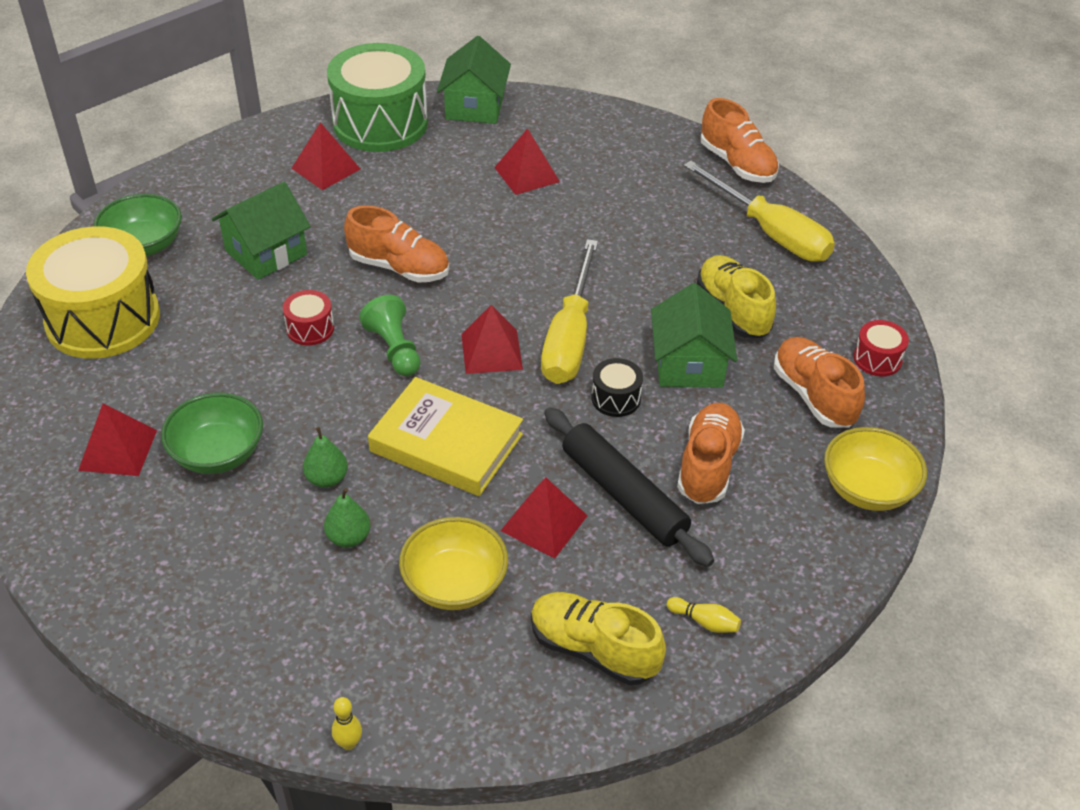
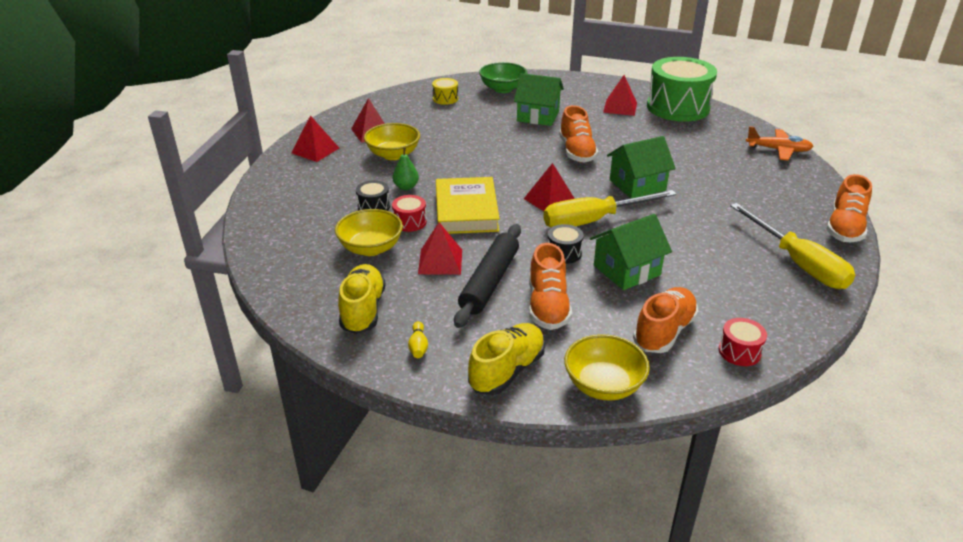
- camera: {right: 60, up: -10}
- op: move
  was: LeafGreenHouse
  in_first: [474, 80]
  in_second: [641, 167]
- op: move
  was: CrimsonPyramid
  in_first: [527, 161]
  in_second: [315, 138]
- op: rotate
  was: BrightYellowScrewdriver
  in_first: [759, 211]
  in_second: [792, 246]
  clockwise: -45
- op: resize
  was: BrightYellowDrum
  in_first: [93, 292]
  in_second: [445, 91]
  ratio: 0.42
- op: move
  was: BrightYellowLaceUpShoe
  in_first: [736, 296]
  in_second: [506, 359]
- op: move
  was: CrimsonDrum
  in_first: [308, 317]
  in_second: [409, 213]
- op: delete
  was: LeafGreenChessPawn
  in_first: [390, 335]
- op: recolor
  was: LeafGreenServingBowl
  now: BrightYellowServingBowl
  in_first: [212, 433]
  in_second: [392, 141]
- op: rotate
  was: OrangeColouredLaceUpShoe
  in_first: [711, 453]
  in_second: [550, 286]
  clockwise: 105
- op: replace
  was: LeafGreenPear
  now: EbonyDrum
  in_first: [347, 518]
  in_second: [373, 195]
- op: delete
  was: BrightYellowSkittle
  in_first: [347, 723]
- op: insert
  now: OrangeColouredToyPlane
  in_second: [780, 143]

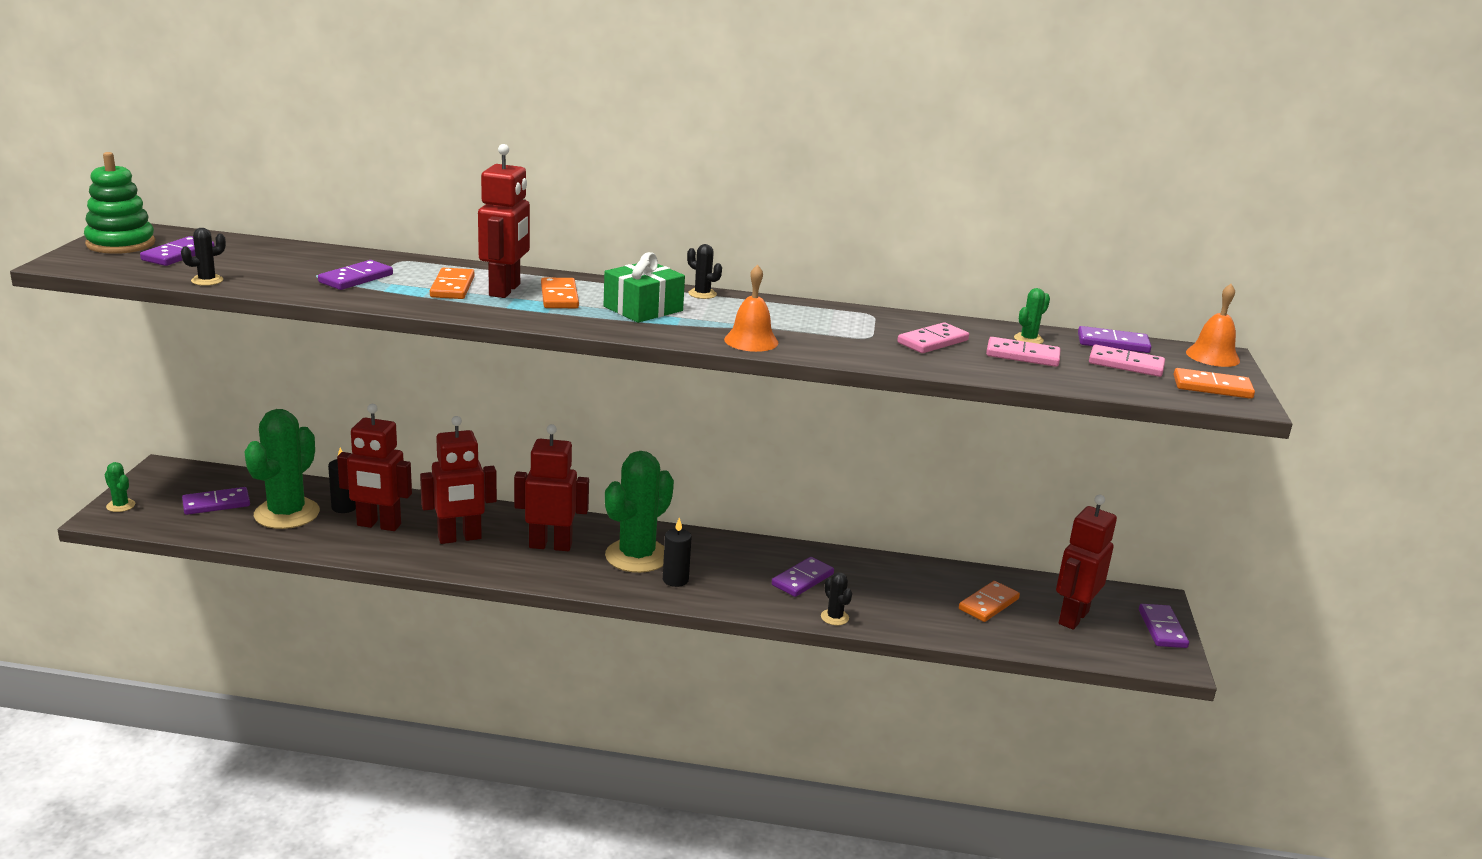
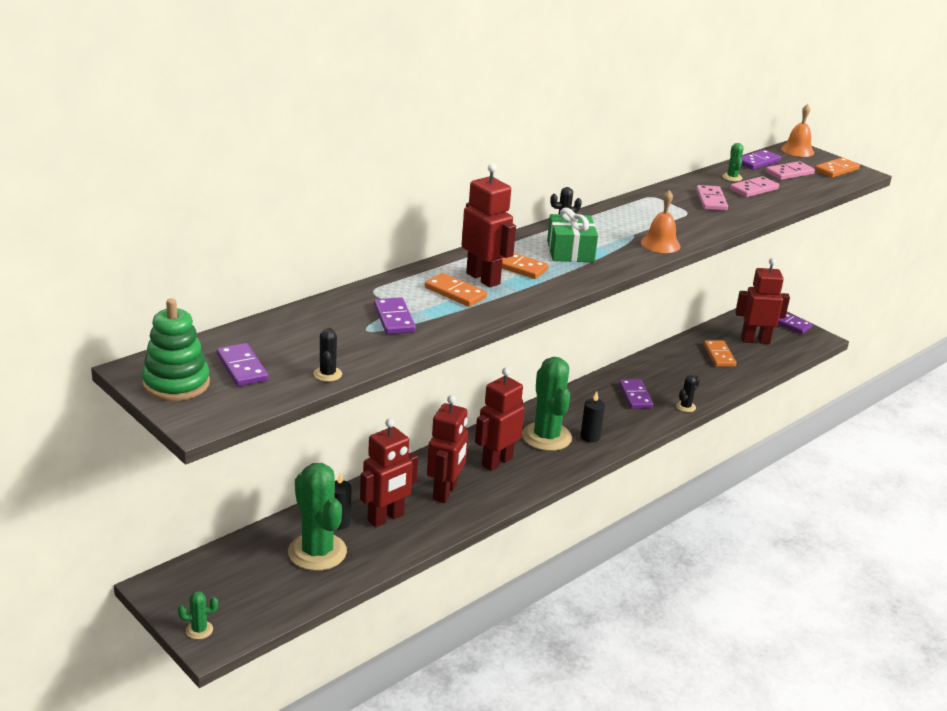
- camera: {right: -50, up: 5}
- op: delete
  was: RoyalPurpleDomino
  in_first: [216, 501]
- op: rotate
  was: CrimsonRobotFigure
  in_first: [1086, 562]
  in_second: [762, 301]
  clockwise: 105
- op: rotate
  was: EbonySaguaroCactus
  in_first: [836, 598]
  in_second: [688, 393]
  clockwise: -60

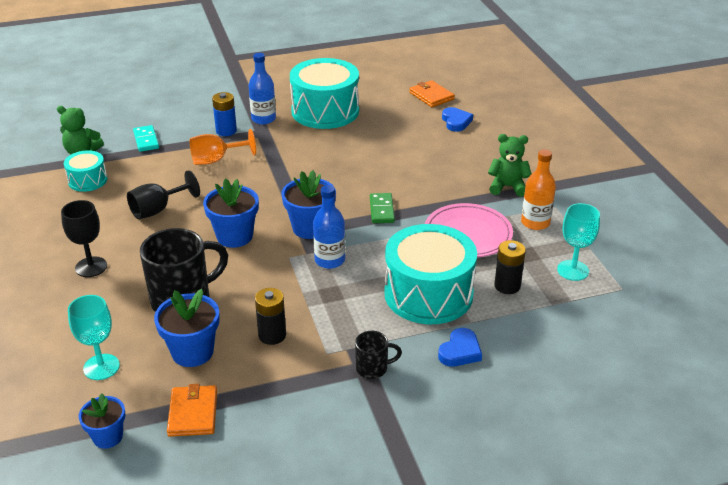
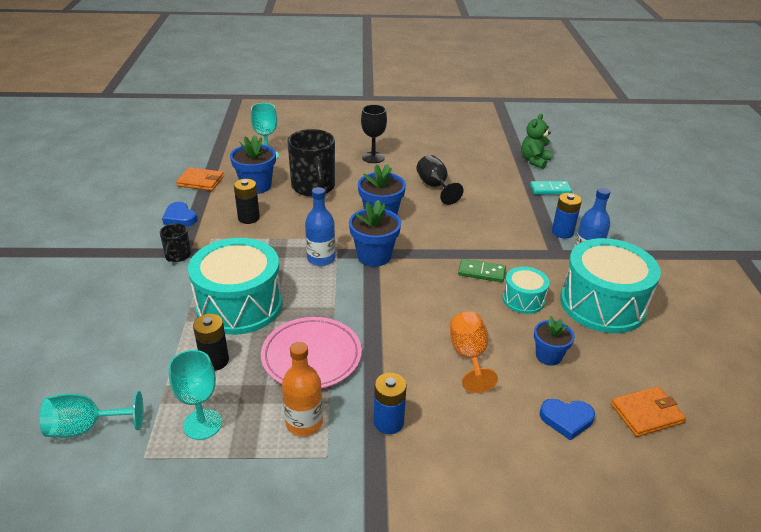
- camera: {right: 105, up: 0}
- op: move
  was: OrangeColouredChalice
  in_first: [223, 147]
  in_second: [474, 352]
- op: replace
  was: LeafGreenTeddy
  now: CobaltPowerCell
  in_first: [509, 165]
  in_second: [390, 403]
- op: move
  was: TurquoiseDrum
  in_first: [85, 171]
  in_second: [526, 290]
- op: move
  was: LeafGreenDomino
  in_first: [382, 208]
  in_second: [482, 270]
- op: move
  was: CobaltLoveHeart
  in_first: [460, 347]
  in_second: [179, 214]
- op: move
  was: CobaltPlantPot
  in_first: [102, 421]
  in_second: [554, 341]
- op: insert
  now: TurquoiseChalice
  in_second: [91, 414]

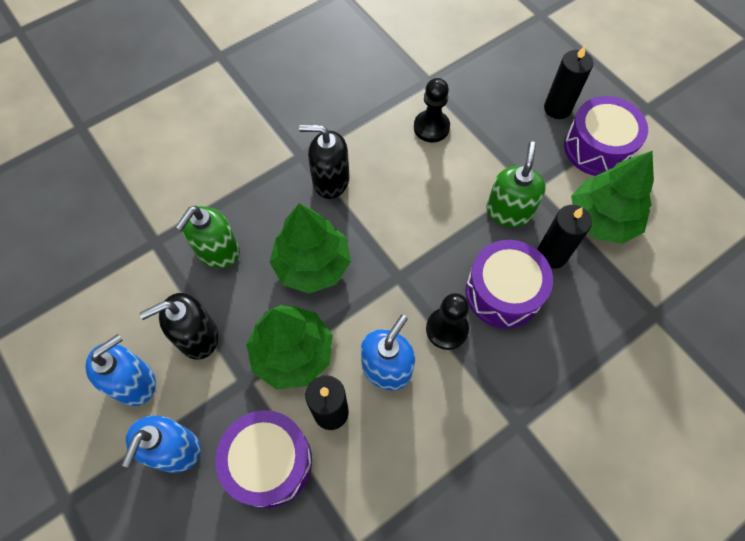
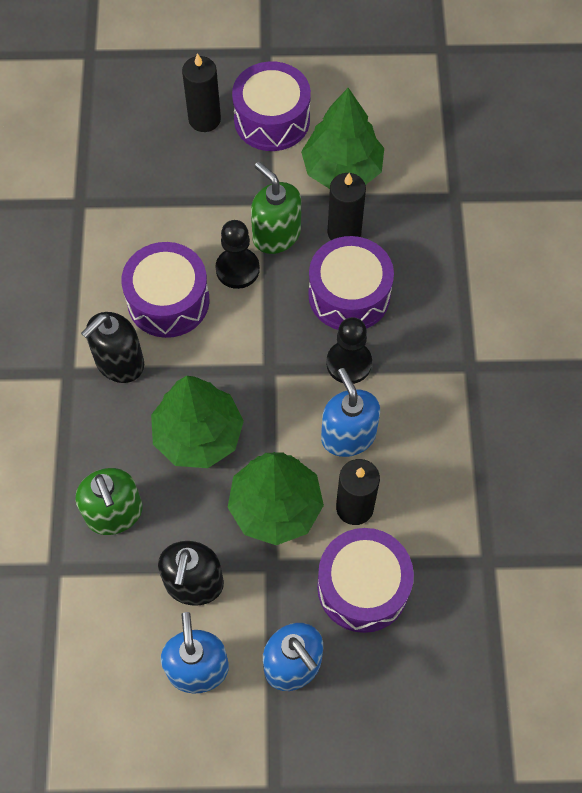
- camera: {right: -55, up: 0}
- op: move
  was: EbonyChessPawn
  in_first: [432, 110]
  in_second: [238, 254]
- op: insert
  now: RoyalPurpleDrum
  in_second: [165, 290]

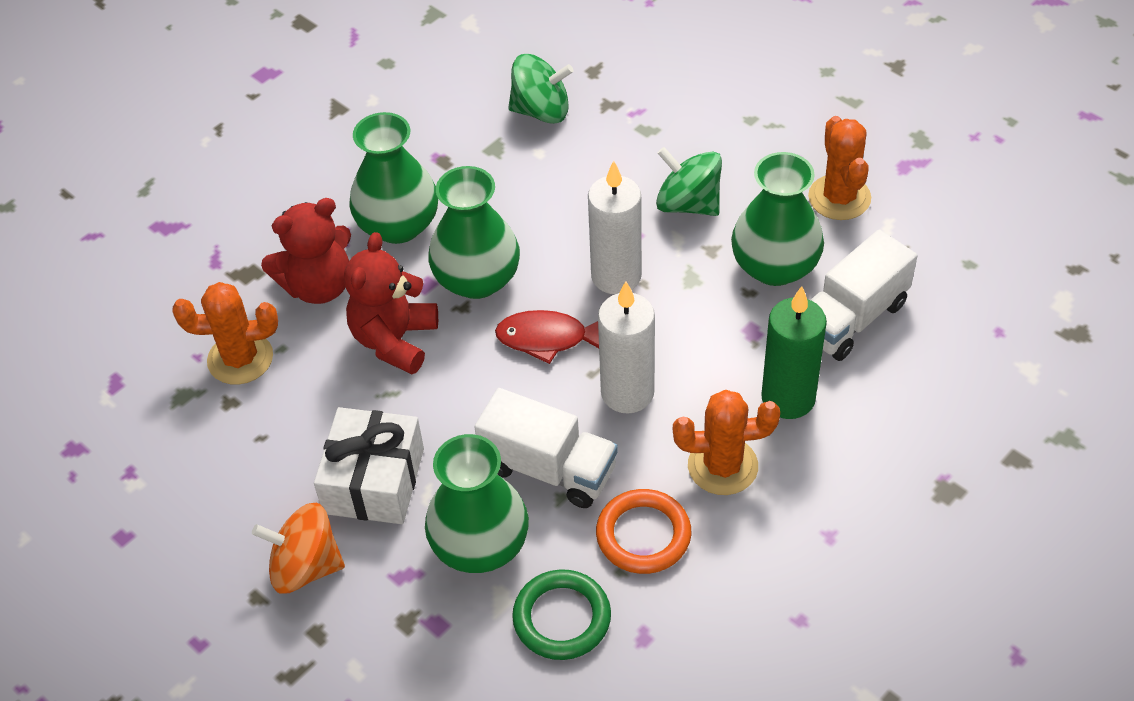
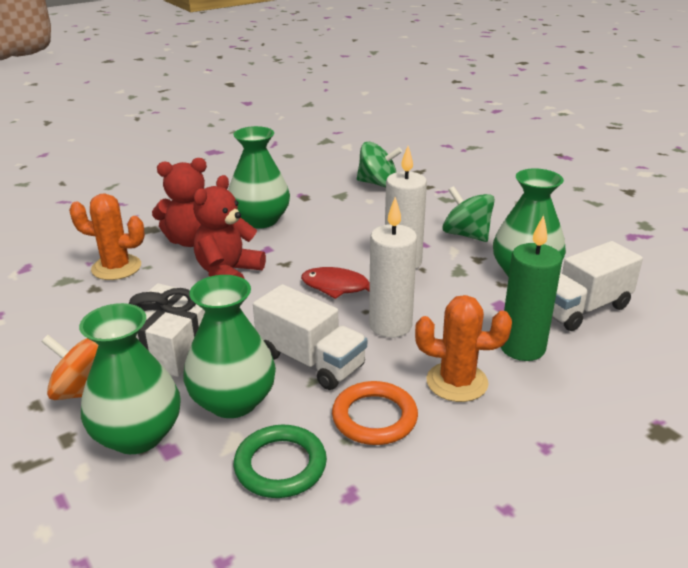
- camera: {right: 10, up: -20}
- op: delete
  was: OrangeColouredSaguaroCactus
  in_first: [839, 168]
- op: move
  was: LeafGreenVase
  in_first: [474, 232]
  in_second: [130, 378]

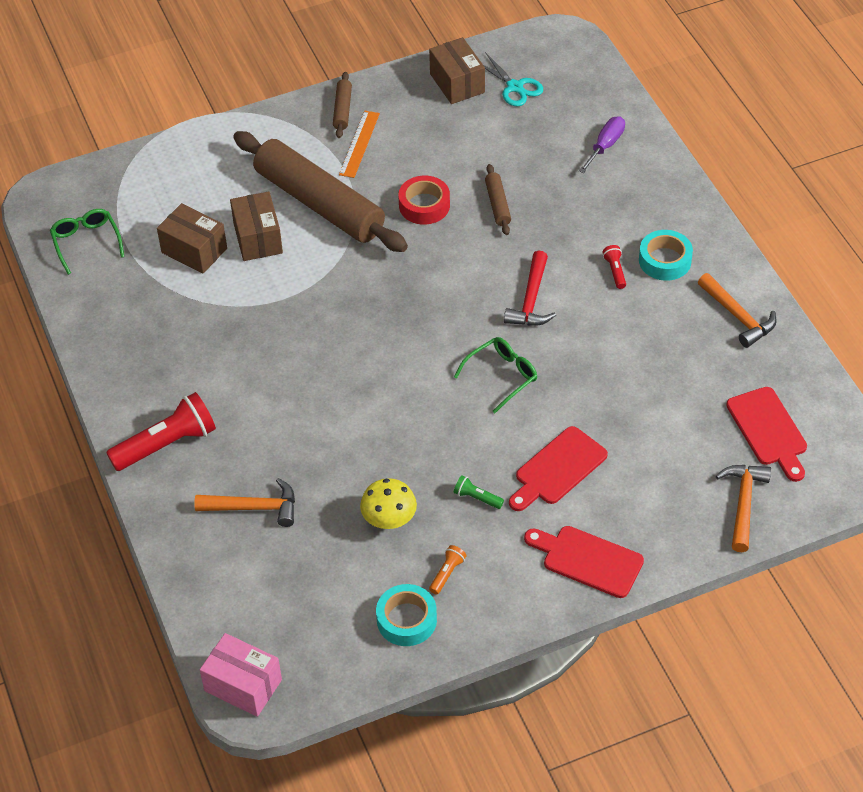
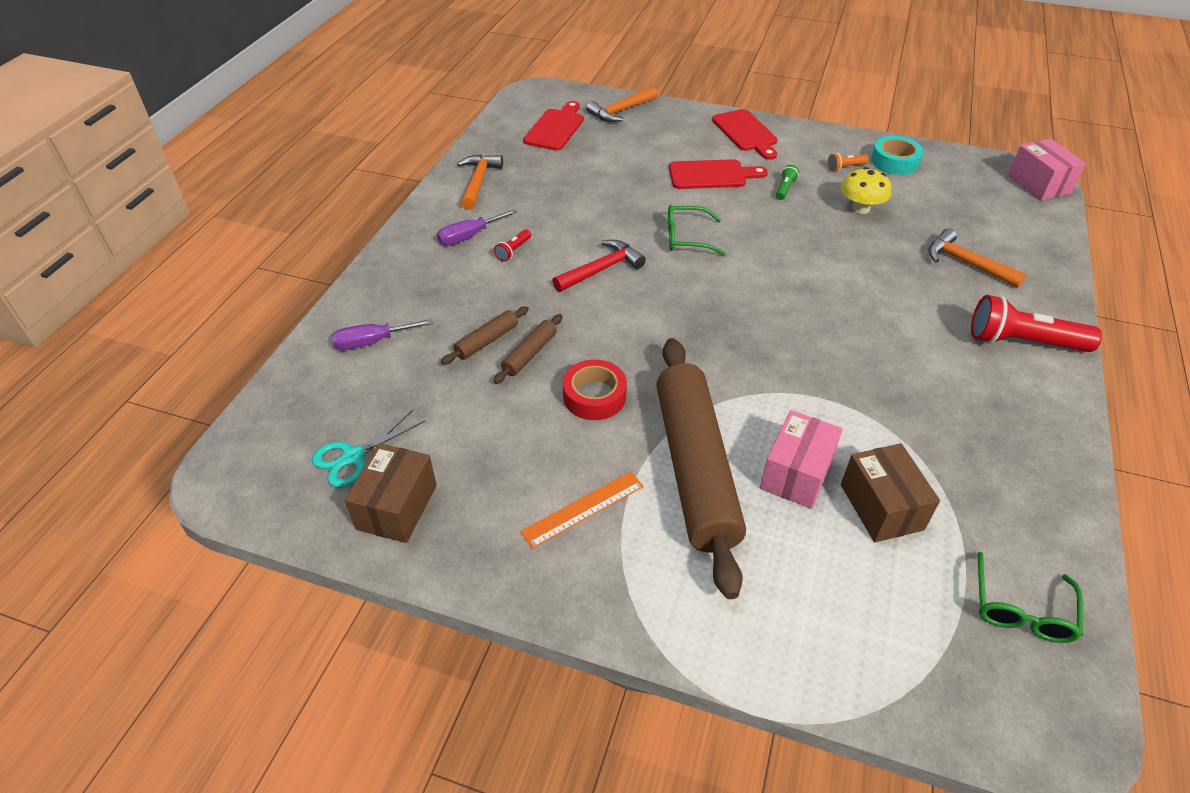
- camera: {right: -140, up: -5}
- op: rotate
  was: TurquoiseShears
  in_first: [513, 79]
  in_second: [368, 448]
  clockwise: -135
- op: move
  was: DarkBrownRollingPin
  in_first: [342, 105]
  in_second: [485, 335]
- op: recolor
  was: DarkBrownBox
  now: PinkBox
  in_first: [256, 226]
  in_second: [801, 459]
- op: replace
  was: TurquoiseStickyTape
  now: RoyalPurpleScrewdriver
  in_first: [666, 255]
  in_second: [477, 227]
- op: rotate
  was: LeafGreenTorch
  in_first: [479, 492]
  in_second: [787, 182]
  clockwise: -135

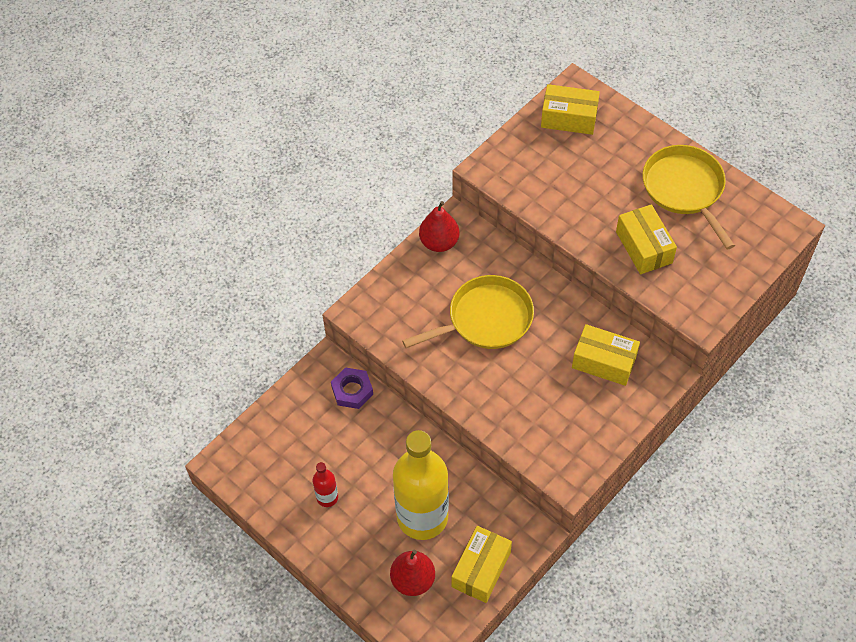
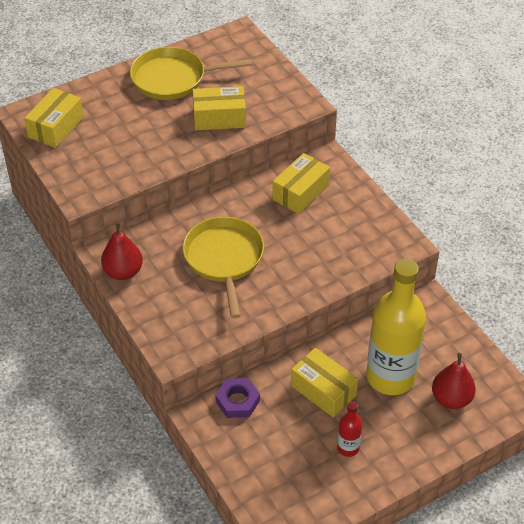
- camera: {right: -75, up: -10}
- op: move
  was: BrightYellowBox
  in_first: [481, 564]
  in_second: [324, 382]

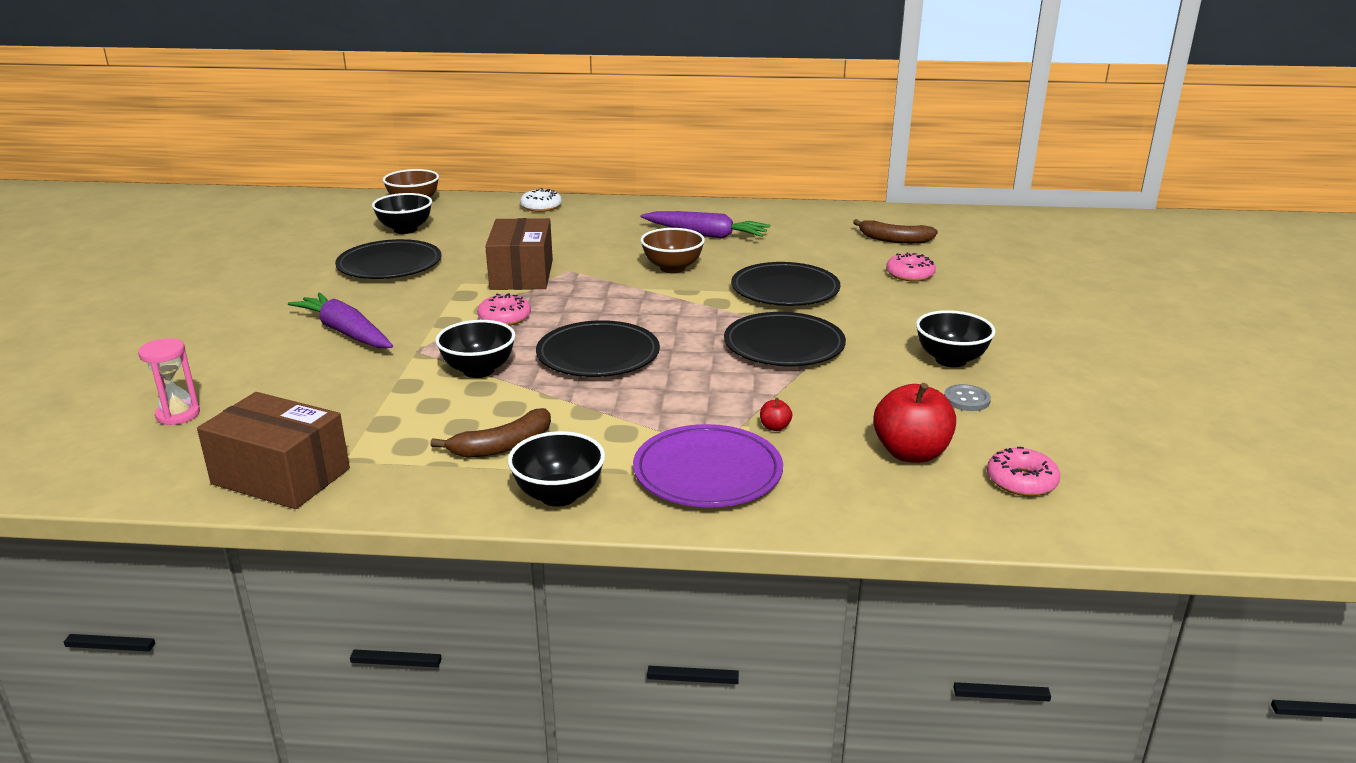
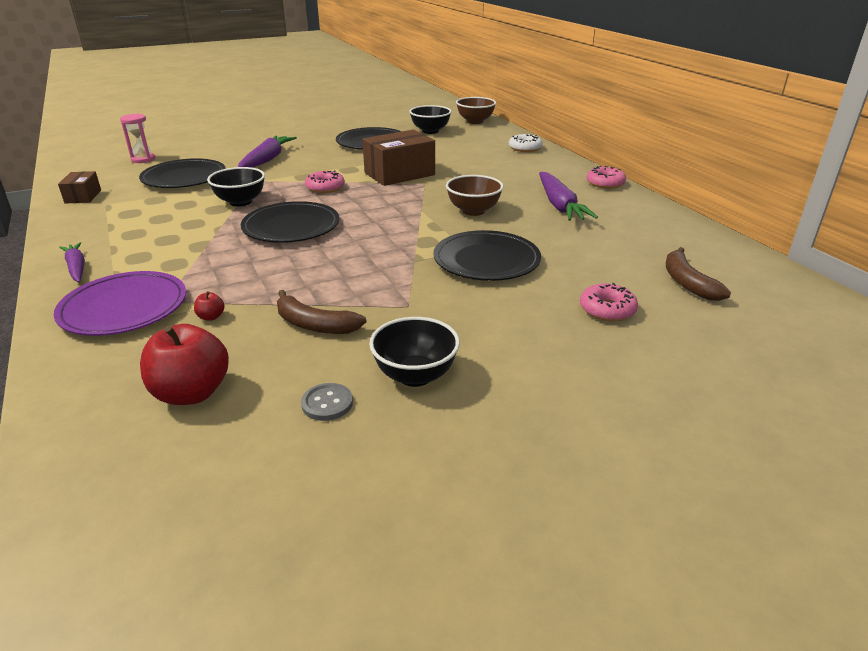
- camera: {right: 60, up: 5}
- op: move
  was: EbonyPlate
  in_first: [785, 339]
  in_second: [182, 173]
- op: resize
  was: DarkBrownBox
  in_first: [273, 450]
  in_second: [79, 187]
  ratio: 0.53
- op: move
  was: DarkBrownBanana
  in_first: [490, 433]
  in_second: [322, 312]
- op: replace
  was: EbonyServingBowl
  now: RoyalPurpleCarrot
  in_first: [556, 469]
  in_second: [72, 262]
- op: move
  was: PinkDonut
  in_first: [1023, 471]
  in_second: [606, 177]

